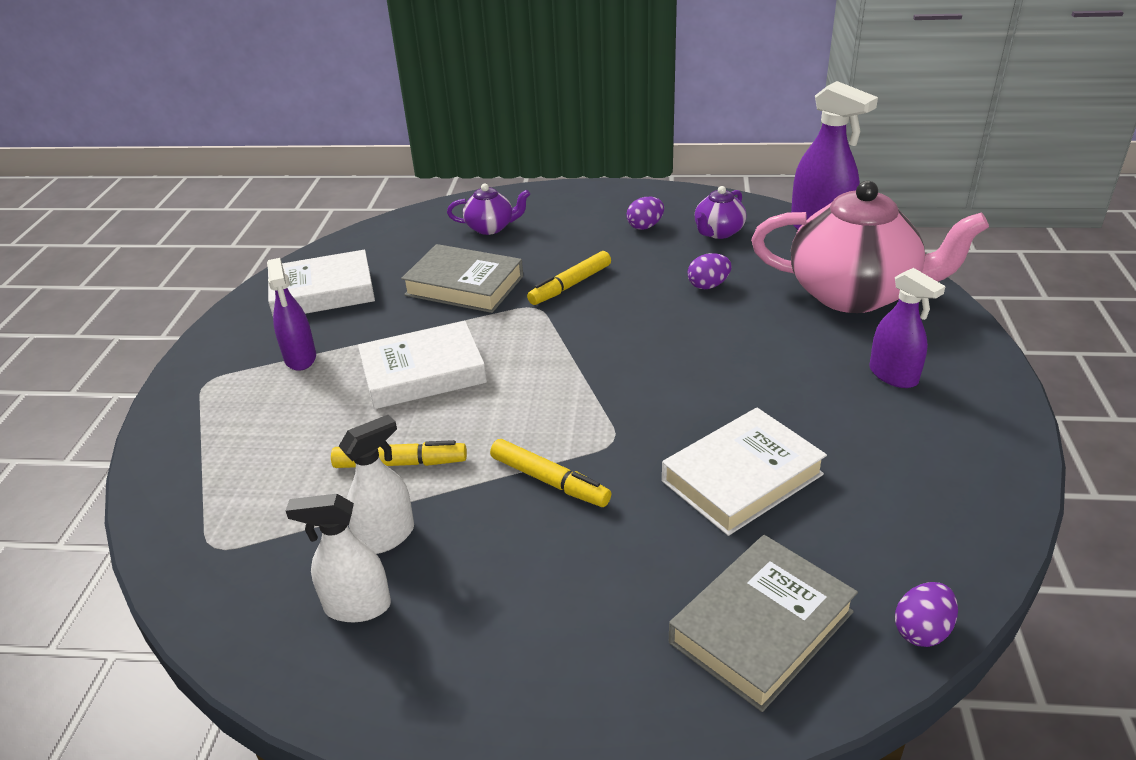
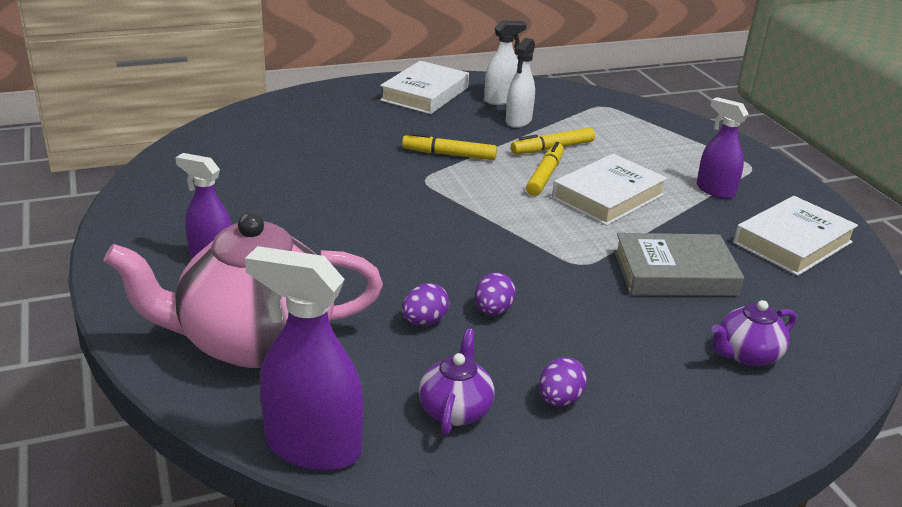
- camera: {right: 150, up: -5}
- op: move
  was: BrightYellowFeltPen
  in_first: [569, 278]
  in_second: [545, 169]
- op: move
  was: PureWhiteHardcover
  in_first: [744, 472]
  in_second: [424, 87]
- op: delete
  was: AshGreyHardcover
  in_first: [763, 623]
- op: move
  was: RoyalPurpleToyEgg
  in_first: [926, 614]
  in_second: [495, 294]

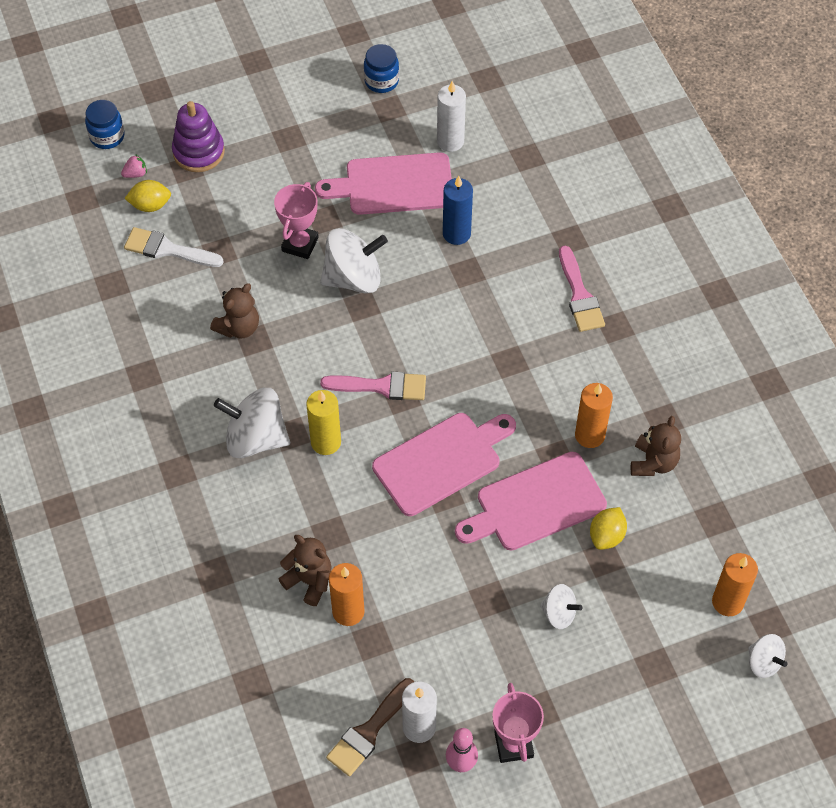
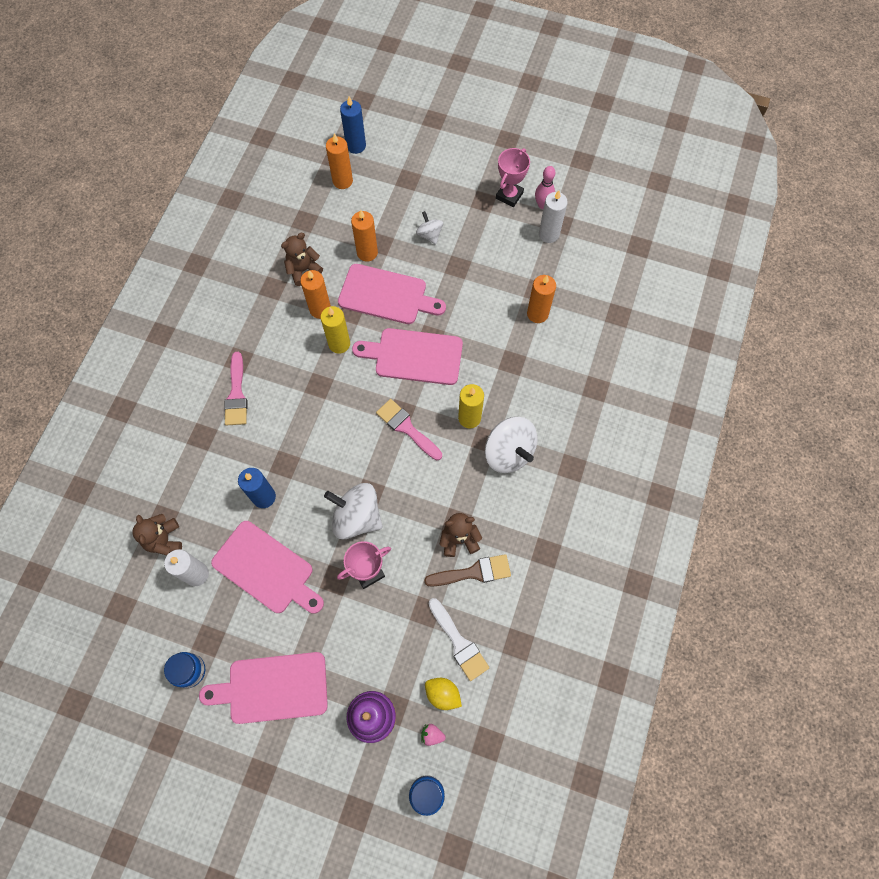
- camera: {right: -140, up: 10}
- op: rotate
  was: PinkBrush
  in_first: [582, 288]
  in_second: [235, 388]
  clockwise: 150
- op: replace
  was: BrightYellowCitrusFruit
  now: OrangeColouredCandle
  in_first: [608, 528]
  in_second: [364, 236]
- op: move
  was: DarkBrownTeddy
  in_first: [305, 570]
  in_second: [157, 534]
- op: replace
  was: PureWhiteToyTop
  now: CobaltCandle
  in_first: [768, 656]
  in_second: [353, 125]
- op: move
  was: DarkBrownBrush
  in_first: [370, 727]
  in_second: [467, 570]
- op: insert
  now: BrightYellowCandle
  in_second: [335, 330]
- op: insert
  now: PinkCuttingBoard
  in_second: [263, 688]

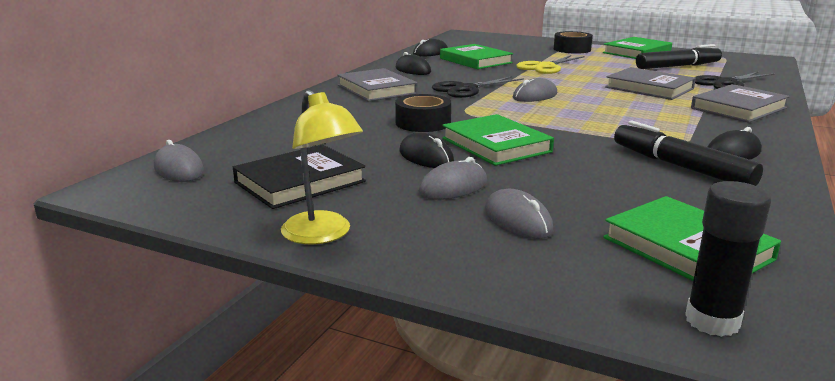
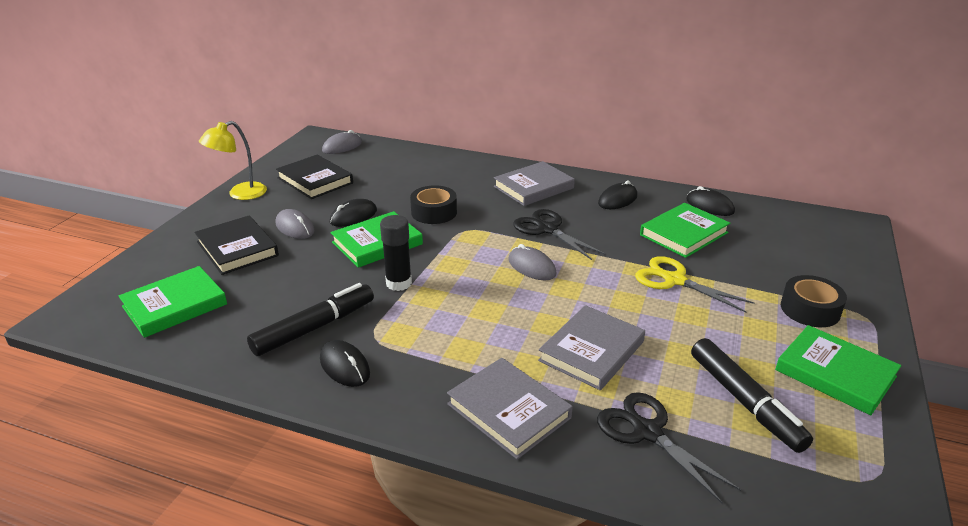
- camera: {right: 85, up: 10}
- op: move
  was: EbonyGlue
  in_first: [728, 259]
  in_second: [396, 253]
- op: replace
  was: AshGreyMouse
  now: EbonyHardcover
  in_first: [519, 214]
  in_second: [237, 245]

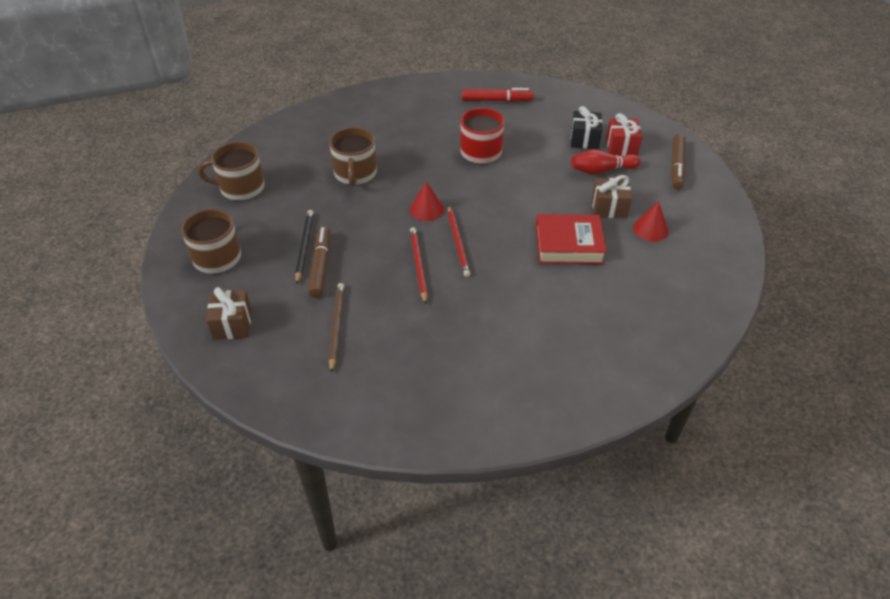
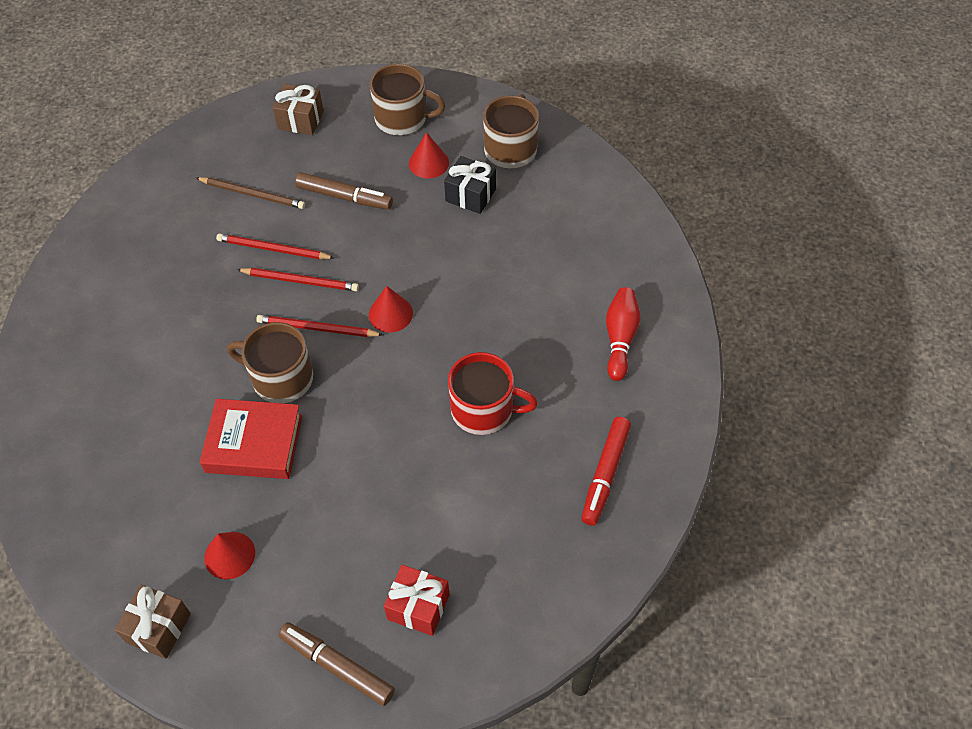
- camera: {right: 110, up: 10}
- op: move
  was: EbonyGift
  in_first: [586, 127]
  in_second: [470, 185]
- op: move
  was: DarkBrownCoffeeMug
  in_first: [353, 157]
  in_second: [270, 362]
- op: move
  was: CrimsonSkittle
  in_first: [606, 161]
  in_second: [623, 334]
- op: move
  was: DarkBrownGift
  in_first: [612, 196]
  in_second: [153, 622]
- op: delete
  was: EbonyLeadPencil
  in_first: [304, 247]
- op: rotate
  was: CrimsonHardcover
  in_first: [571, 239]
  in_second: [251, 439]
  clockwise: 75
- op: insert
  now: CrimsonCone
  in_second: [429, 155]
- op: insert
  now: CrimsonLeadPencil
  in_second: [275, 246]

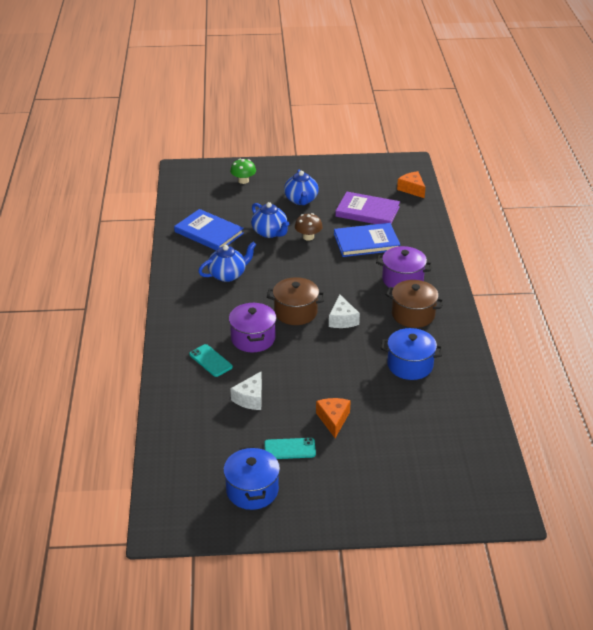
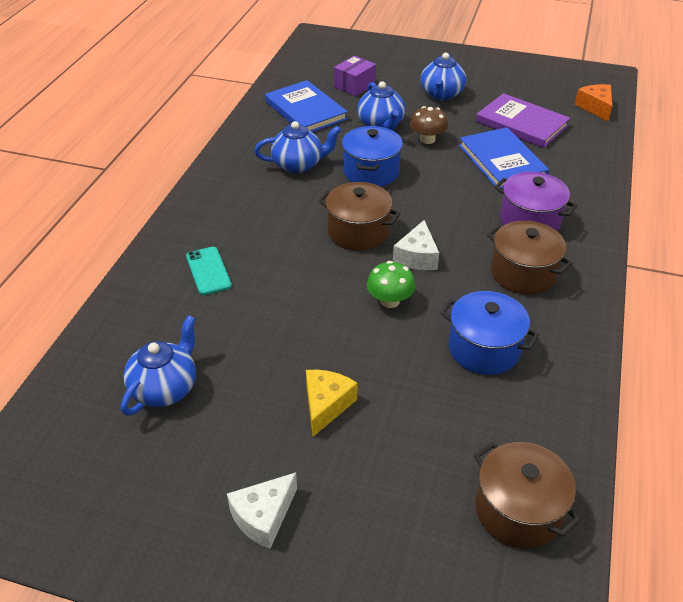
- camera: {right: 20, up: 5}
- op: move
  was: LeafGreenMushroom
  in_first: [243, 171]
  in_second: [391, 284]
- op: rotate
  was: CobaltHardcover
  in_first: [367, 240]
  in_second: [504, 158]
  clockwise: 60
- op: delete
  was: RoyalPurpleCookingPot
  in_first: [253, 327]
- op: move
  was: PureWhitePieceOfCheese
  in_first: [246, 391]
  in_second: [262, 510]
- op: recolor
  was: OrangeColouredPieceOfCheese
  now: BrightYellowPieceOfCheese
  in_first: [333, 418]
  in_second: [332, 403]
- op: delete
  was: TurquoisePhone
  in_first: [290, 448]
- op: move
  was: CobaltCookingPot
  in_first: [251, 478]
  in_second: [372, 156]
- op: insert
  now: RoyalPurpleBox
  in_second: [355, 76]
- op: insert
  now: CobaltTeapot
  in_second: [158, 365]
- op: insert
  now: DarkBrownCookingPot
  in_second: [527, 495]

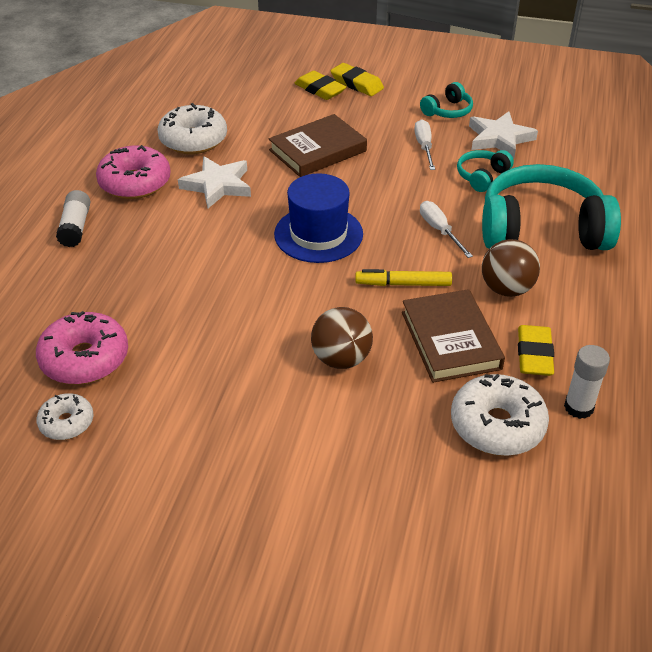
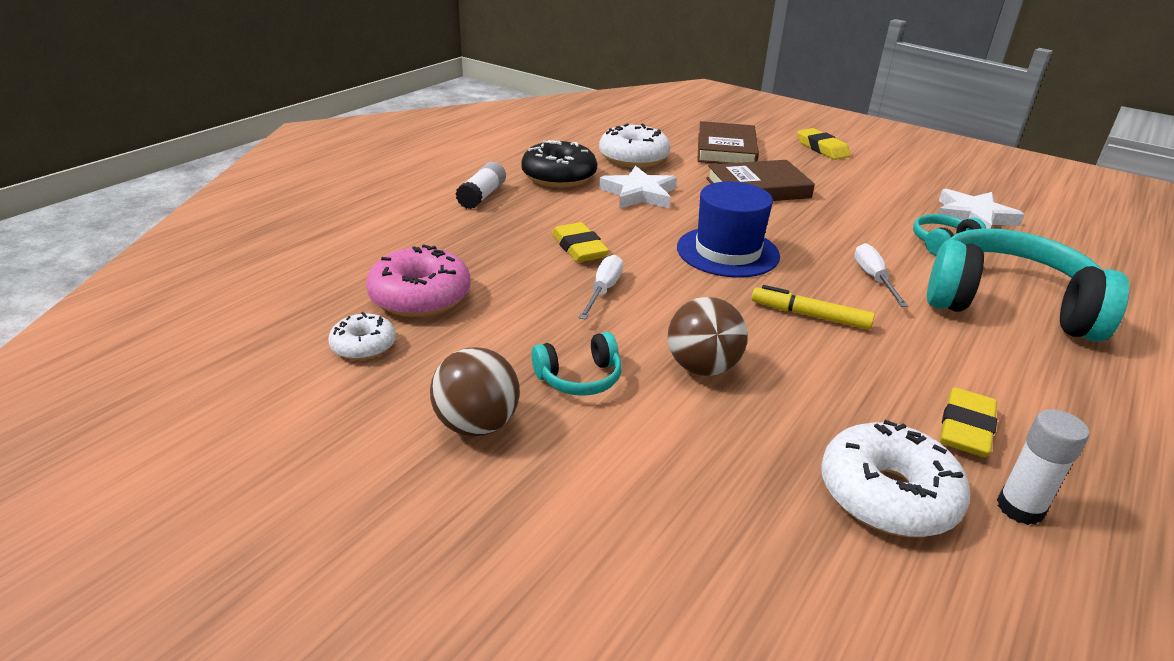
- camera: {right: 20, up: -10}
- op: move
  was: BrightYellowGumEraser
  in_first: [320, 85]
  in_second: [580, 242]
- op: move
  was: TurquoiseOverEarHeadphones
  in_first: [446, 100]
  in_second: [576, 364]
- op: move
  was: PureWhiteScrewdriver
  in_first: [424, 144]
  in_second: [601, 287]
- op: recolor
  was: PinkDonut
  now: EbonyDonut
  in_first: [133, 172]
  in_second: [559, 164]
- op: move
  was: DarkBrownBall
  in_first: [511, 268]
  in_second: [475, 391]
- op: move
  was: DarkBrownHardcover
  in_first: [453, 336]
  in_second: [728, 142]

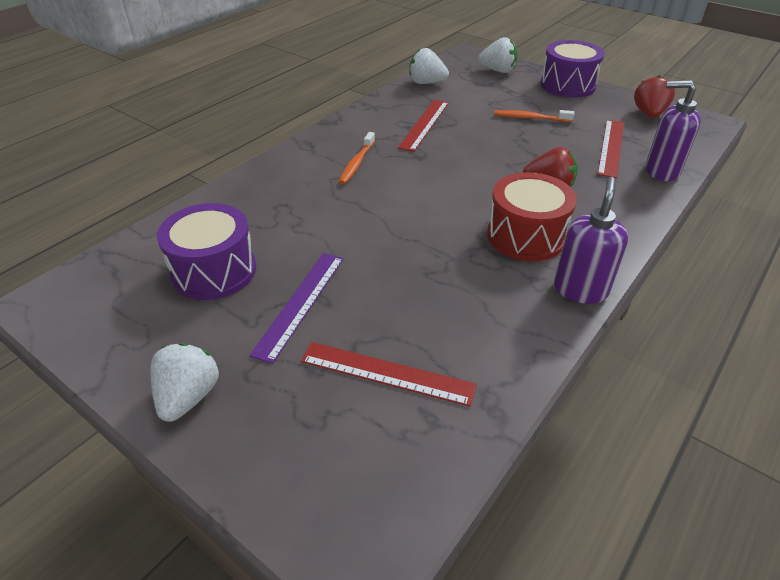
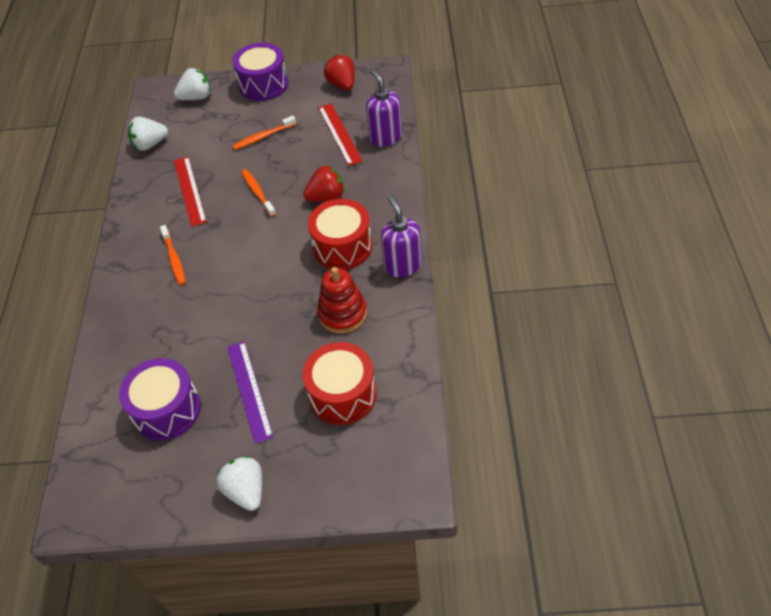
- camera: {right: -35, up: 10}
- op: rotate
  was: RoyalPurpleSoapPump
  in_first: [673, 130]
  in_second: [384, 108]
  clockwise: 90
- op: replace
  was: CrimsonRuler
  now: CrimsonDrum
  in_first: [389, 374]
  in_second: [340, 383]
- op: insert
  now: OrangeColouredToothbrush
  in_second: [258, 193]
- op: insert
  now: CrimsonStackingRings
  in_second: [342, 300]

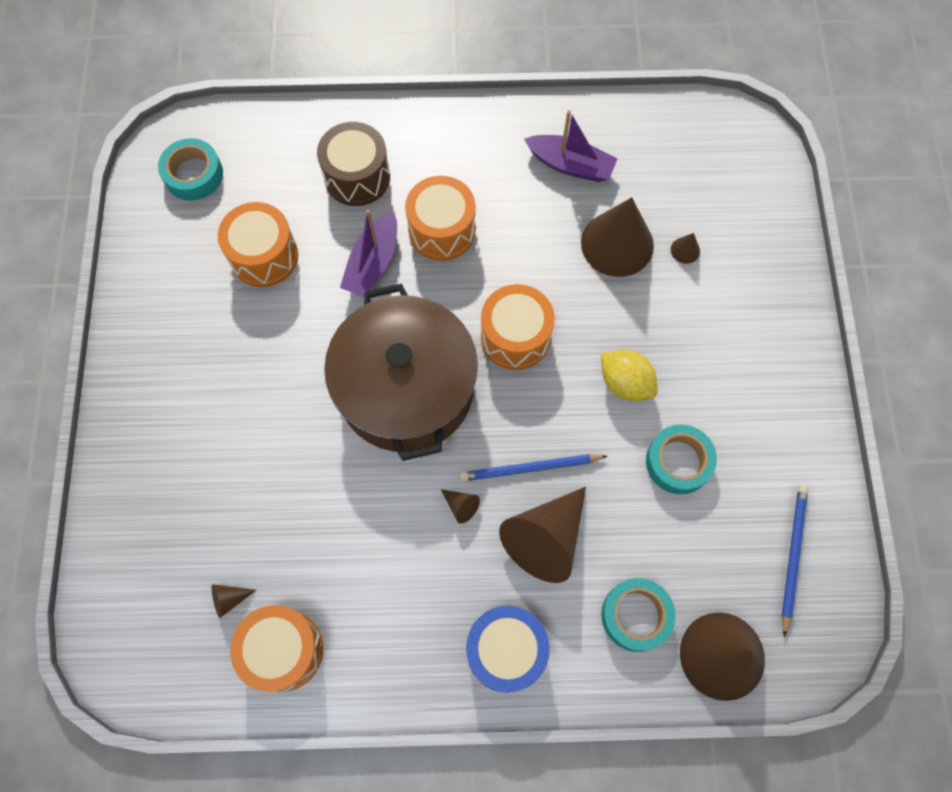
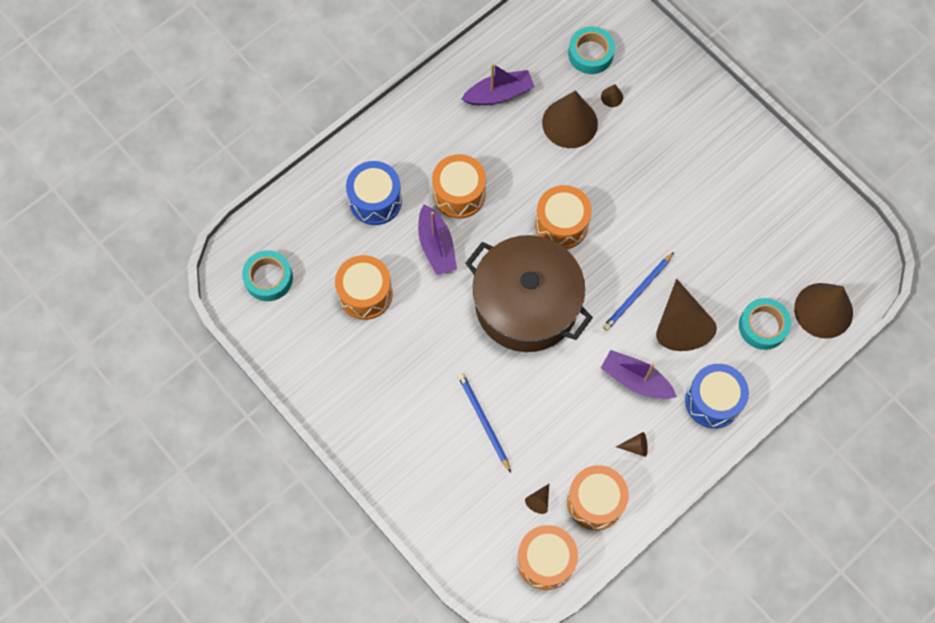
- camera: {right: -40, up: 0}
- op: recolor
  was: DarkBrownDrum
  now: CobaltDrum
  in_first: [353, 164]
  in_second: [374, 193]
- op: delete
  was: BrightYellowCitrusFruit
  in_first: [629, 375]
- op: move
  was: TurquoiseStickyTape
  in_first: [681, 459]
  in_second: [591, 50]
- op: move
  was: CobaltLeadPencil
  in_first: [795, 561]
  in_second: [484, 423]
- op: move
  was: DarkBrownCone
  in_first: [460, 506]
  in_second: [632, 444]
- op: insert
  now: RoyalPurpleSailboat
  in_second: [639, 374]
- op: insert
  now: OrangeColouredDrum
  in_second: [547, 557]

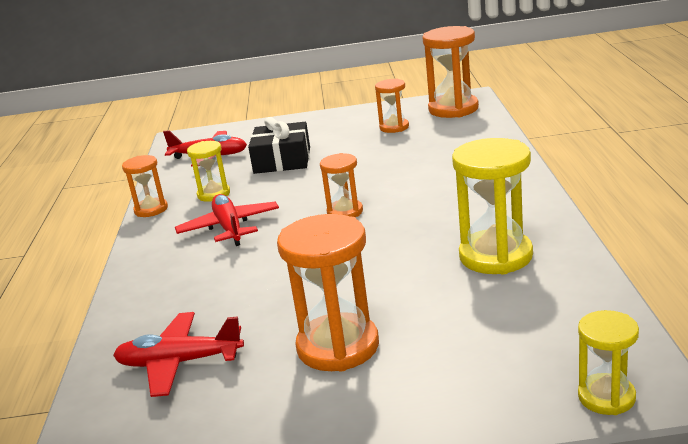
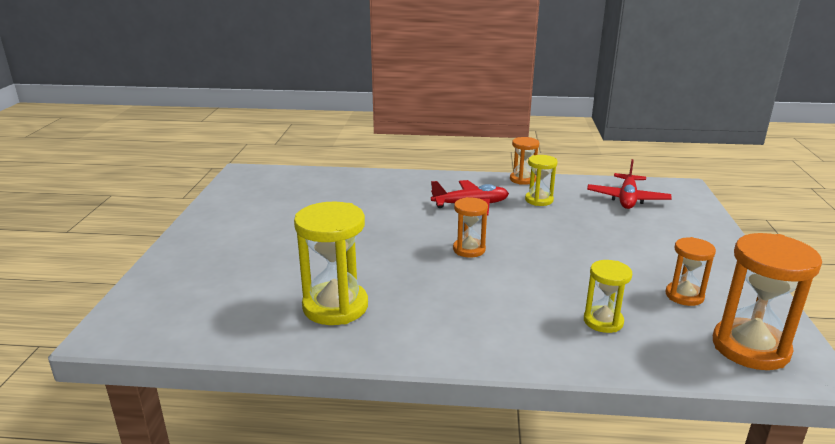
- camera: {right: 95, up: 0}
- op: delete
  was: EbonyGift
  in_first: [279, 145]
- op: delete
  was: OrangeColouredSandTimer
  in_first: [328, 293]
- op: move
  was: BrightYellowSandTimer
  in_first: [608, 362]
  in_second: [608, 296]
- op: delete
  was: CrimsonToyPlane
  in_first: [178, 354]

